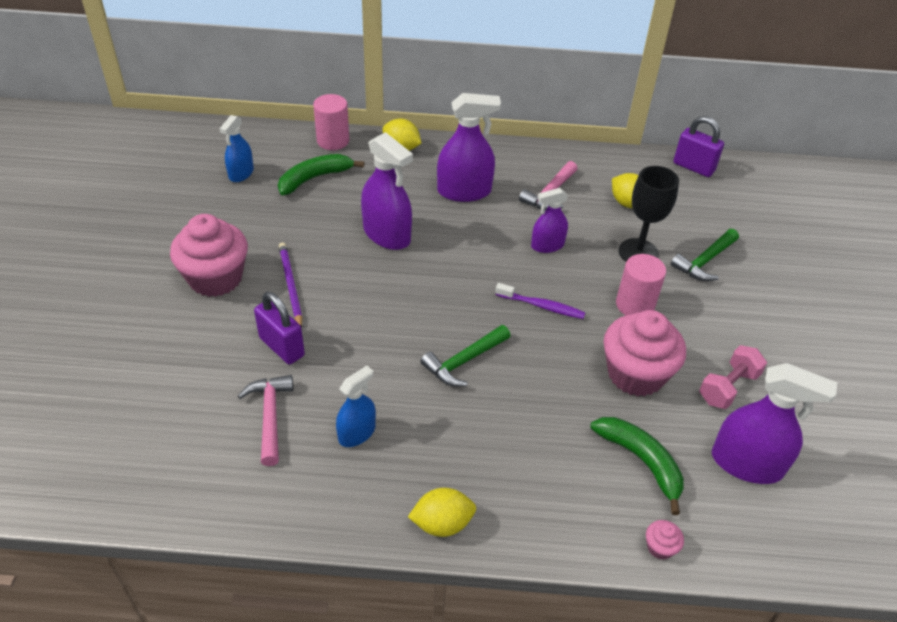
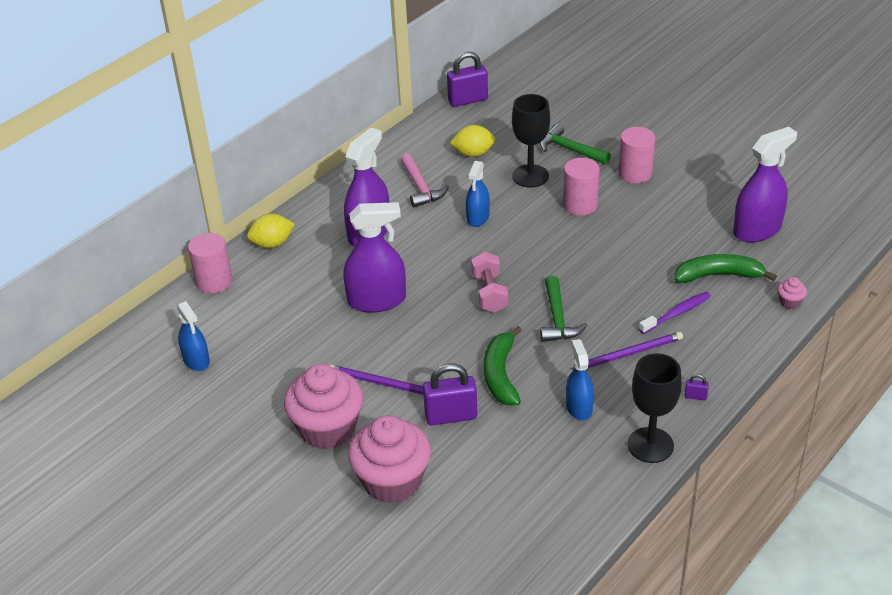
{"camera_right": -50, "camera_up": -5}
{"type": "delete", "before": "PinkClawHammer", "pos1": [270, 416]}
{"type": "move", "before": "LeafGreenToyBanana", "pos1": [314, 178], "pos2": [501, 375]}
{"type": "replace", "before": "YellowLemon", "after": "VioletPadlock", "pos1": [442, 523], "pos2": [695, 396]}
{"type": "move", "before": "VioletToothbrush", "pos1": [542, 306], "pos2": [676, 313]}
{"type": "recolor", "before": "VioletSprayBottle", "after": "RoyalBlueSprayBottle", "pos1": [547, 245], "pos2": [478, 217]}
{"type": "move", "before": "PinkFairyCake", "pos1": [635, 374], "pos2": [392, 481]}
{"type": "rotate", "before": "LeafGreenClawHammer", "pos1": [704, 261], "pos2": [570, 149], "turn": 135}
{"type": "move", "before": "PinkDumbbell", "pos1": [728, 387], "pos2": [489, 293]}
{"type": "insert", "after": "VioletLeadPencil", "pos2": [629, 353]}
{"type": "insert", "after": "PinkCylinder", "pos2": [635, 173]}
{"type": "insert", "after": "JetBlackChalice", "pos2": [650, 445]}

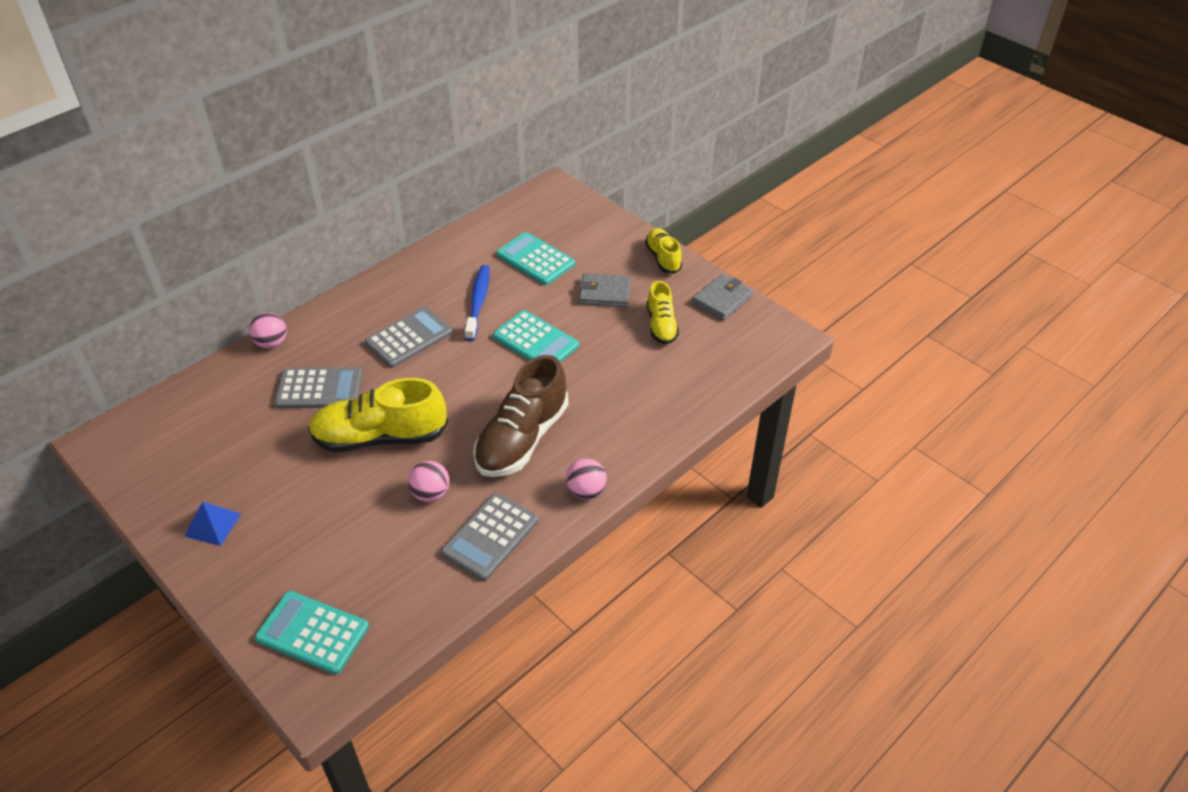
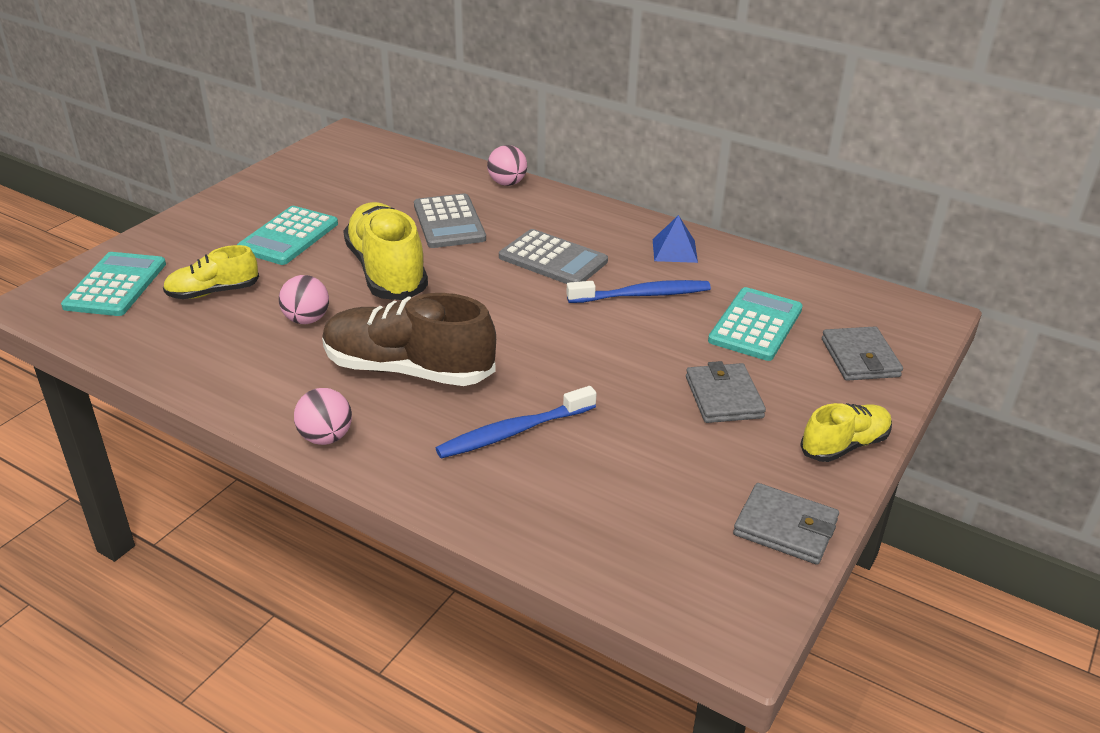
{"camera_right": 75, "camera_up": -10}
{"type": "move", "before": "RoyalBluePyramidShape", "pos1": [212, 524], "pos2": [674, 250]}
{"type": "delete", "before": "AshGreyAddingMachine", "pos1": [490, 537]}
{"type": "move", "before": "TealAddingMachine", "pos1": [535, 341], "pos2": [288, 237]}
{"type": "move", "before": "YellowLaceUpShoe", "pos1": [661, 325], "pos2": [213, 292]}
{"type": "insert", "after": "RoyalBlueToothbrush", "pos2": [514, 432]}
{"type": "insert", "after": "AshGreyCardWallet", "pos2": [860, 358]}

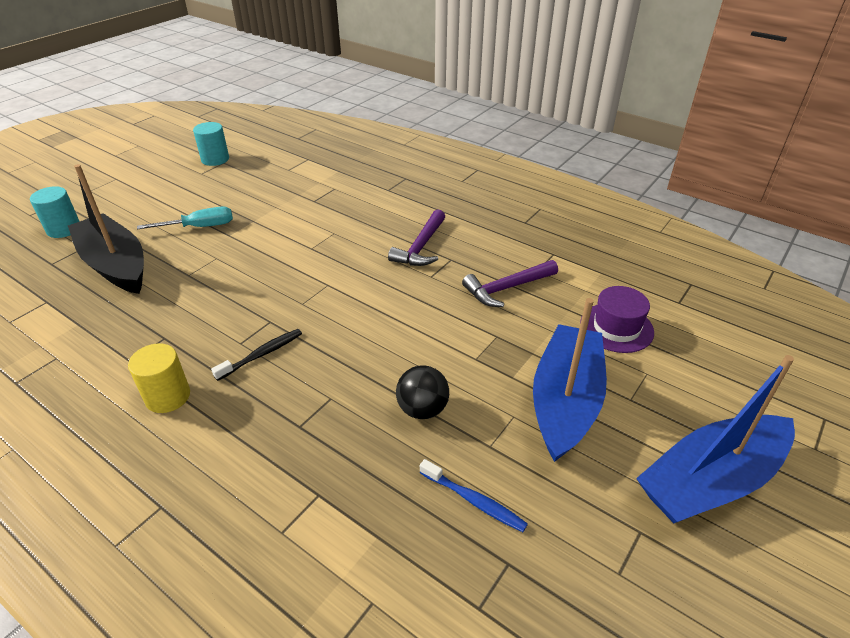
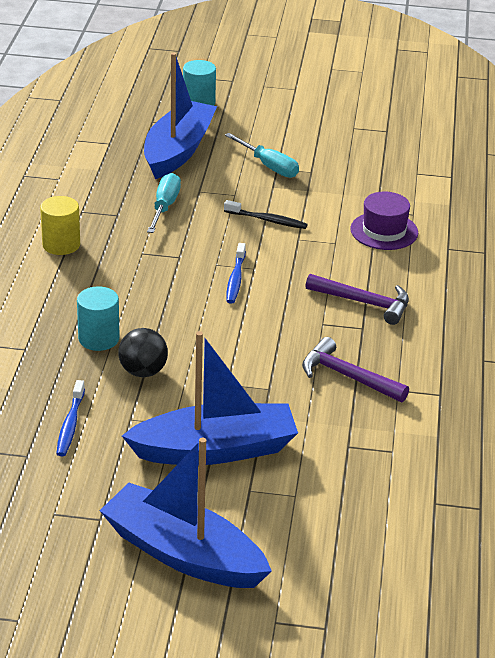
{"camera_right": 60, "camera_up": -5}
{"type": "recolor", "before": "JetBlackToyBoat", "after": "RoyalBlueToyBoat", "pos1": [115, 265], "pos2": [178, 150]}
{"type": "move", "before": "TealCylinder", "pos1": [215, 159], "pos2": [99, 338]}
{"type": "move", "before": "JetBlackToothbrush", "pos1": [262, 354], "pos2": [267, 220]}
{"type": "rotate", "before": "VioletClawHammer", "pos1": [421, 247], "pos2": [364, 303], "turn": -150}
{"type": "move", "before": "VioletHat", "pos1": [616, 327], "pos2": [384, 231]}
{"type": "insert", "after": "TealHandScrewdriver", "pos2": [164, 207]}
{"type": "insert", "after": "RoyalBlueToothbrush", "pos2": [235, 279]}

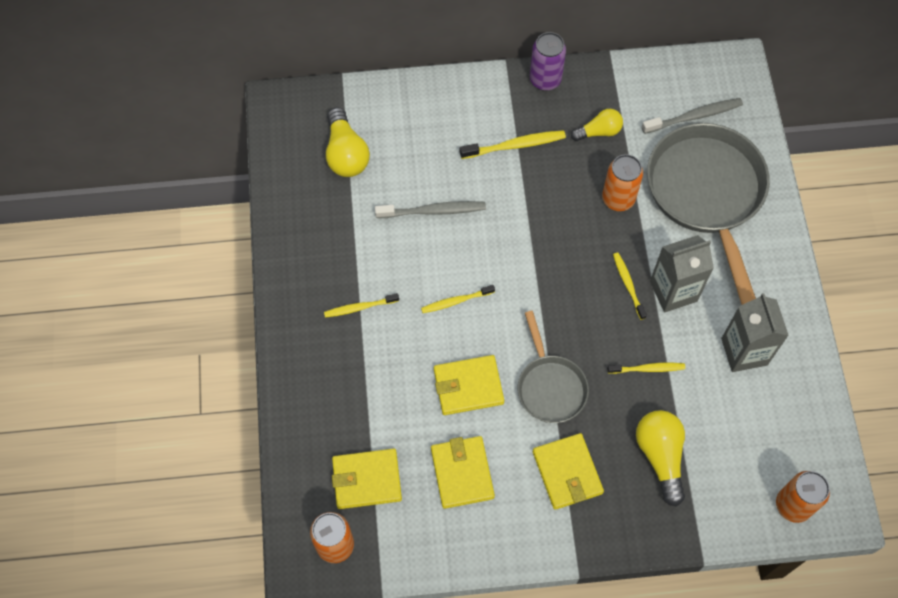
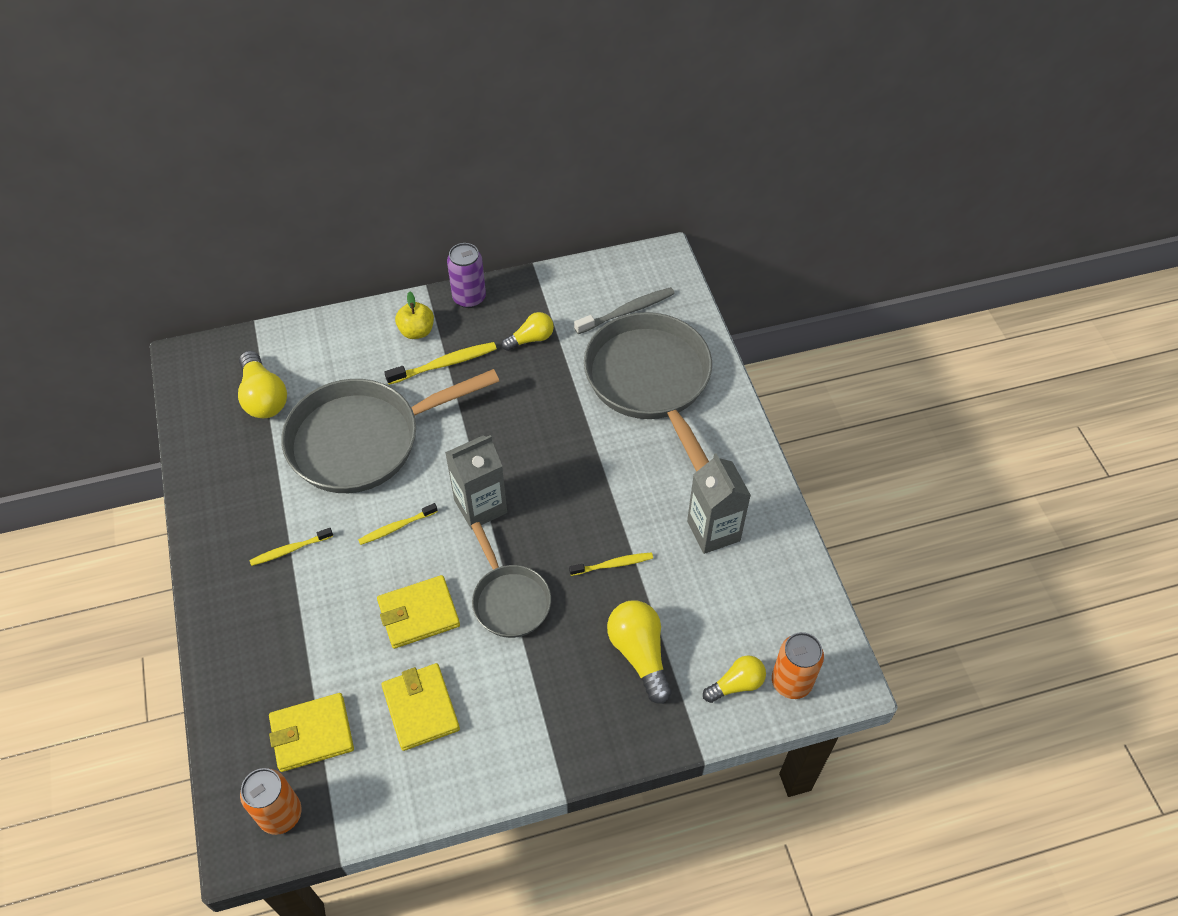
{"camera_right": -10, "camera_up": -10}
{"type": "replace", "before": "AshGreyToothbrush", "after": "AshGreySkillet", "pos1": [433, 211], "pos2": [363, 440]}
{"type": "delete", "before": "YellowCardWallet", "pos1": [567, 472]}
{"type": "delete", "before": "BrightOrangeCan", "pos1": [618, 199]}
{"type": "delete", "before": "YellowToothbrush", "pos1": [628, 285]}
{"type": "move", "before": "AshGreyMilkCarton", "pos1": [673, 291], "pos2": [480, 506]}
{"type": "insert", "after": "YellowToyApple", "pos2": [417, 331]}
{"type": "insert", "after": "YellowLightBulb", "pos2": [736, 684]}

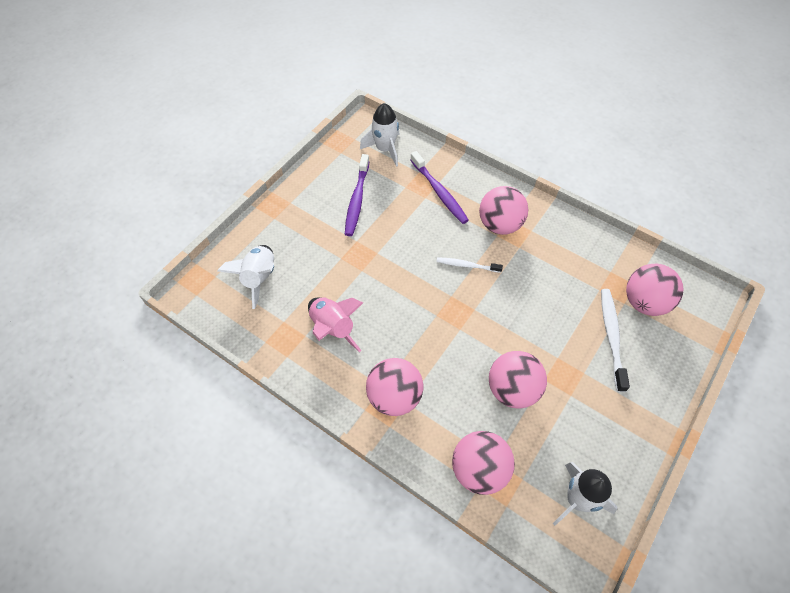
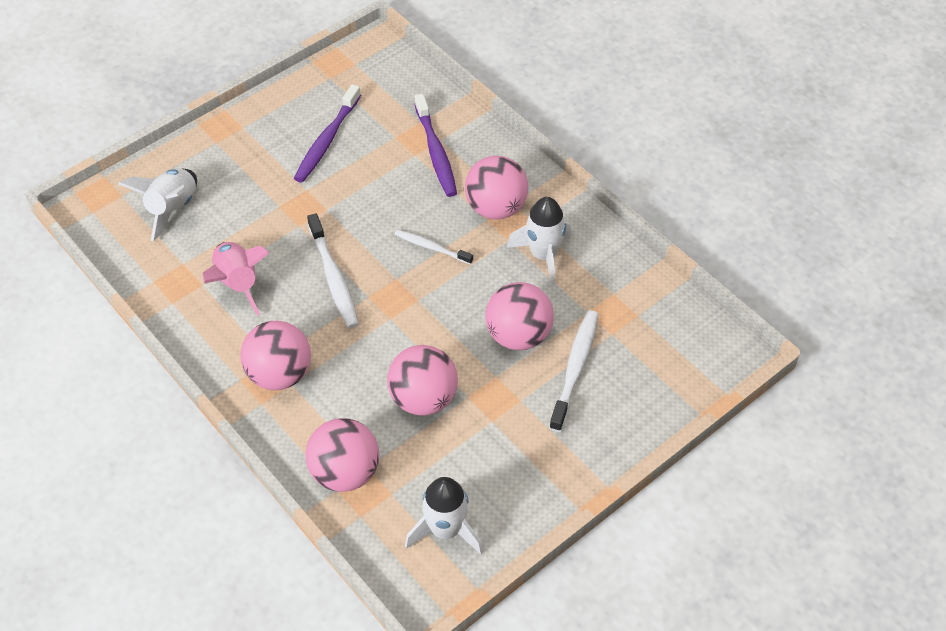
{"camera_right": 15, "camera_up": -5}
{"type": "move", "before": "PureWhiteRocket", "pos1": [385, 149], "pos2": [543, 255]}
{"type": "move", "before": "PinkSphere", "pos1": [644, 302], "pos2": [518, 335]}
{"type": "insert", "after": "PureWhiteToothbrush", "pos2": [333, 278]}

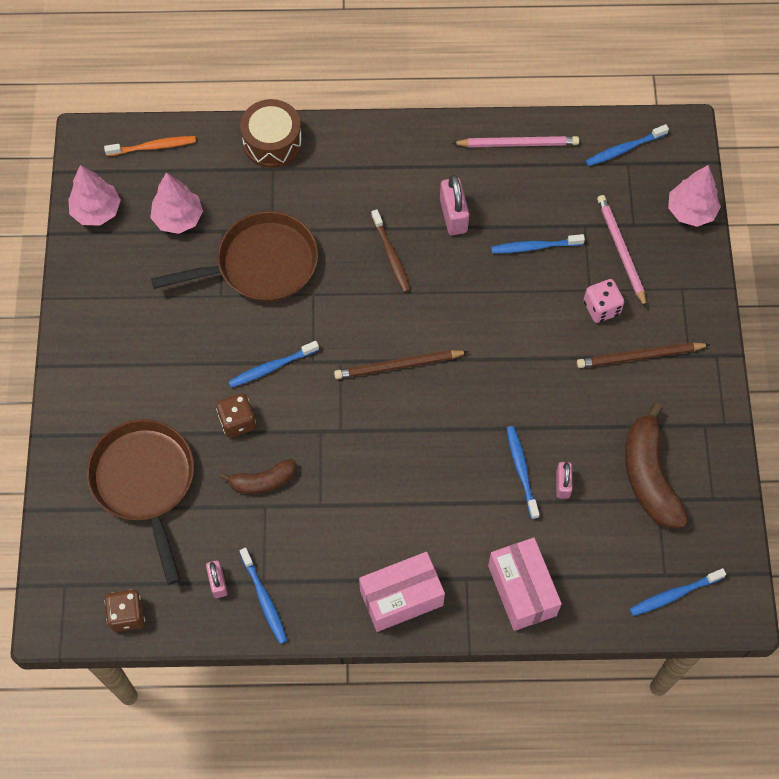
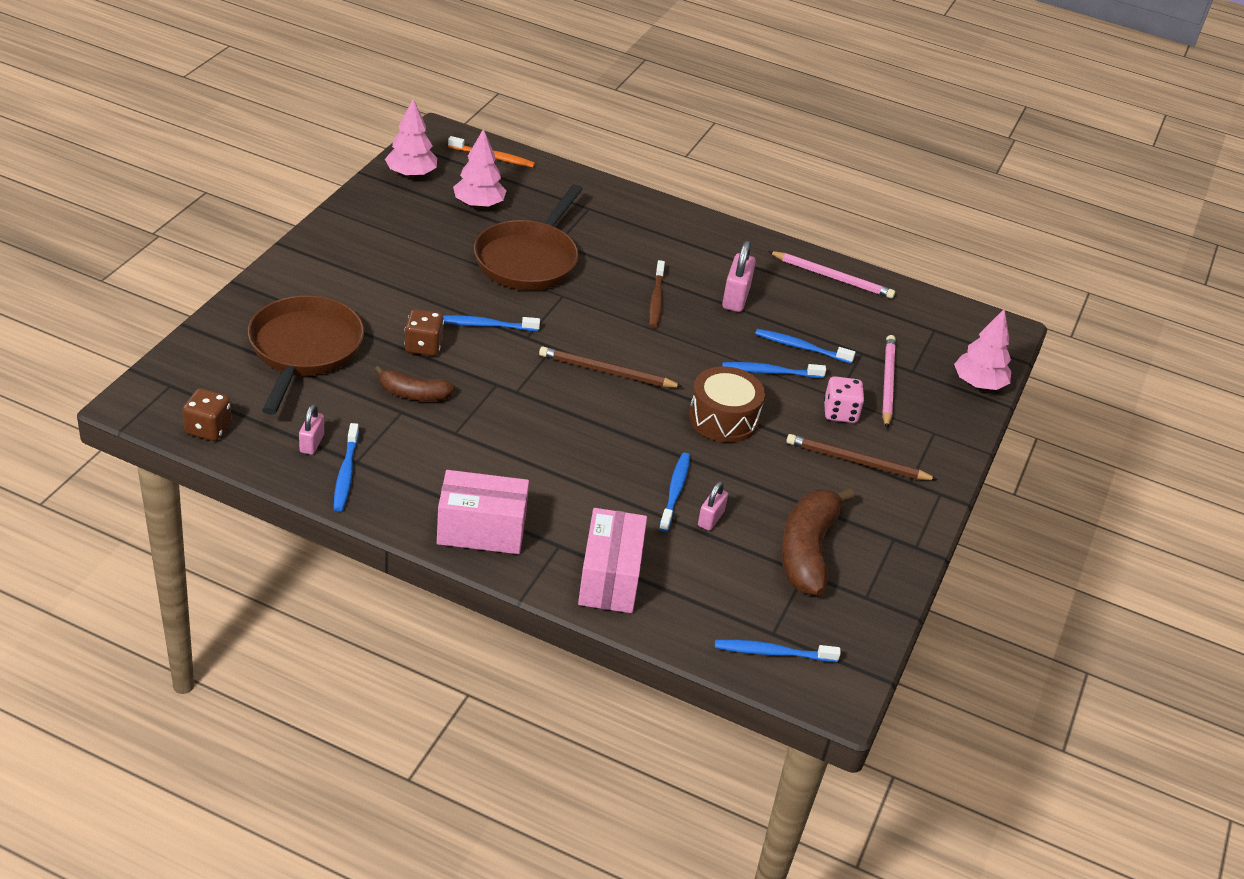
{"camera_right": 20, "camera_up": -25}
{"type": "rotate", "before": "DarkBrownSkillet", "pos1": [260, 265], "pos2": [529, 259], "turn": 105}
{"type": "move", "before": "DarkBrownToyDrum", "pos1": [272, 142], "pos2": [723, 418]}
{"type": "move", "before": "RoyalBlueToothbrush", "pos1": [624, 149], "pos2": [770, 372]}

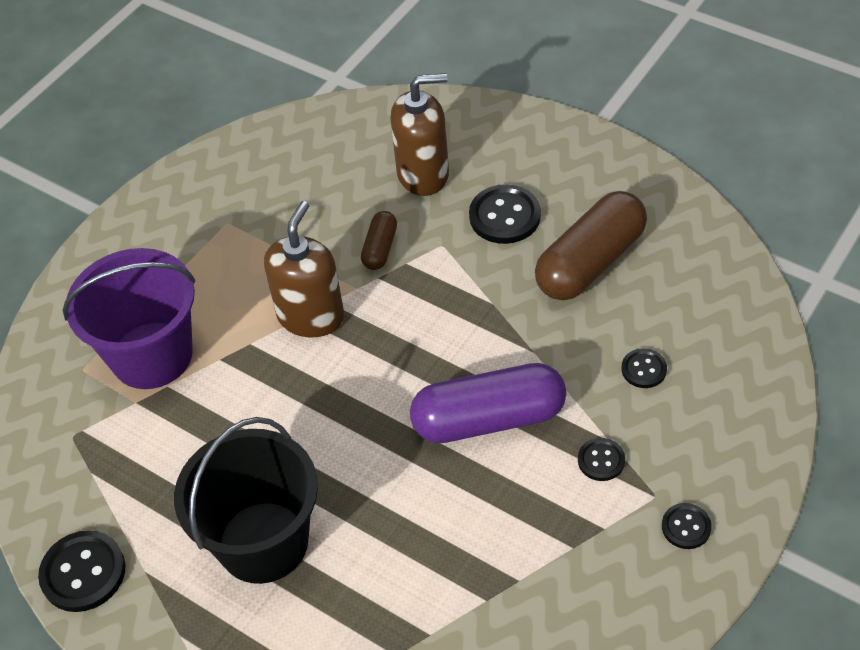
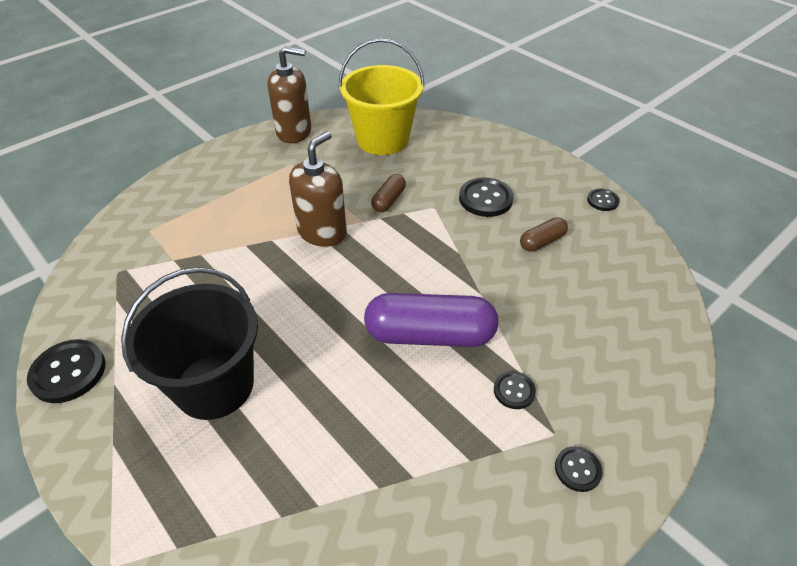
{"camera_right": 10, "camera_up": -5}
{"type": "delete", "before": "VioletSandBucket", "pos1": [152, 355]}
{"type": "move", "before": "DarkBrownSoapPump", "pos1": [423, 174], "pos2": [294, 132]}
{"type": "resize", "before": "DarkBrownPill", "pos1": [590, 262], "pos2": [542, 241], "scale": 0.49}
{"type": "move", "before": "JetBlackButton", "pos1": [644, 369], "pos2": [602, 201]}
{"type": "insert", "after": "YellowSandBucket", "pos2": [382, 140]}

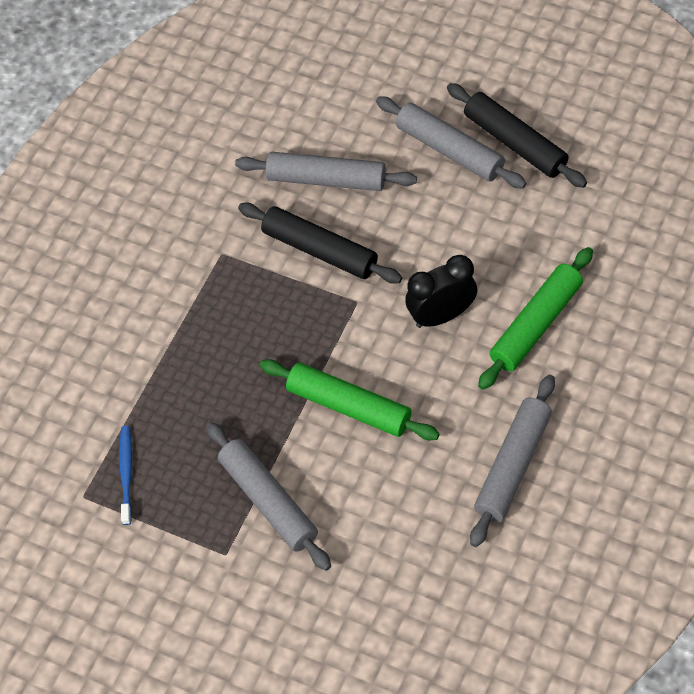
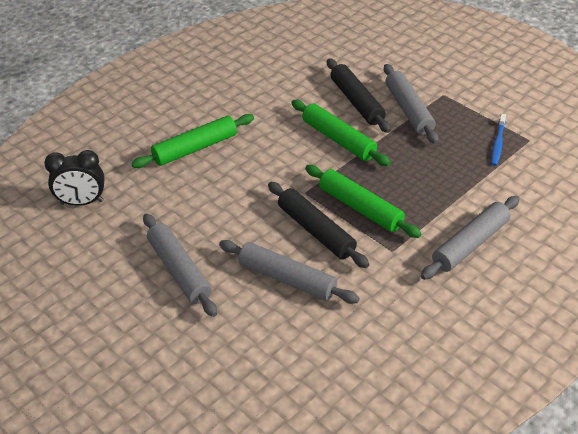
{"camera_right": -165, "camera_up": -15}
{"type": "move", "before": "JetBlackBedsideClock", "pos1": [442, 315], "pos2": [82, 202]}
{"type": "move", "before": "JetBlackPastryRoller", "pos1": [515, 142], "pos2": [356, 102]}
{"type": "move", "before": "AshGreyPastryRoller", "pos1": [513, 466], "pos2": [470, 244]}
{"type": "insert", "after": "LeafGreenPastryRoller", "pos2": [360, 208]}

